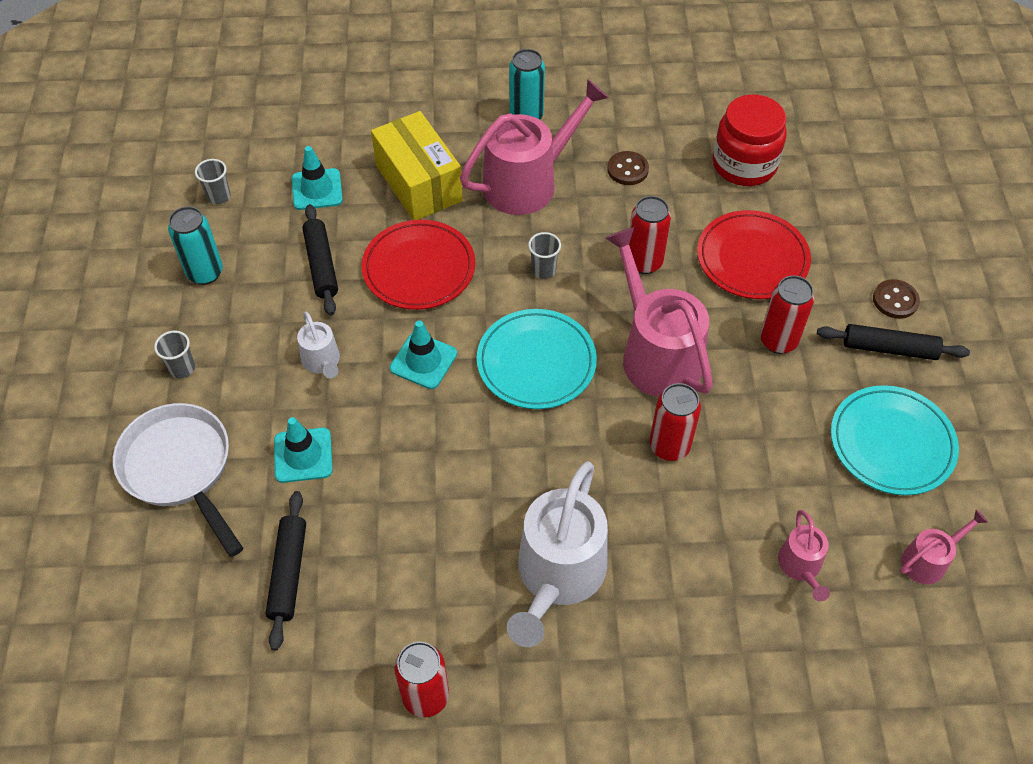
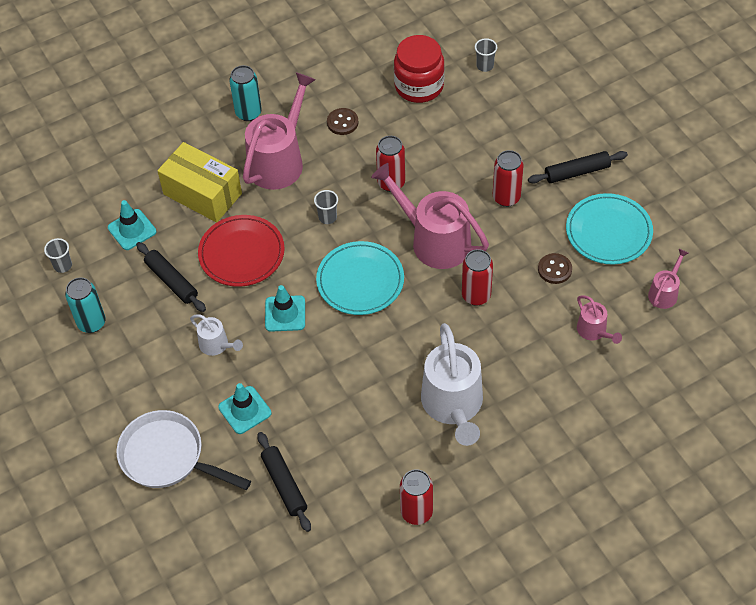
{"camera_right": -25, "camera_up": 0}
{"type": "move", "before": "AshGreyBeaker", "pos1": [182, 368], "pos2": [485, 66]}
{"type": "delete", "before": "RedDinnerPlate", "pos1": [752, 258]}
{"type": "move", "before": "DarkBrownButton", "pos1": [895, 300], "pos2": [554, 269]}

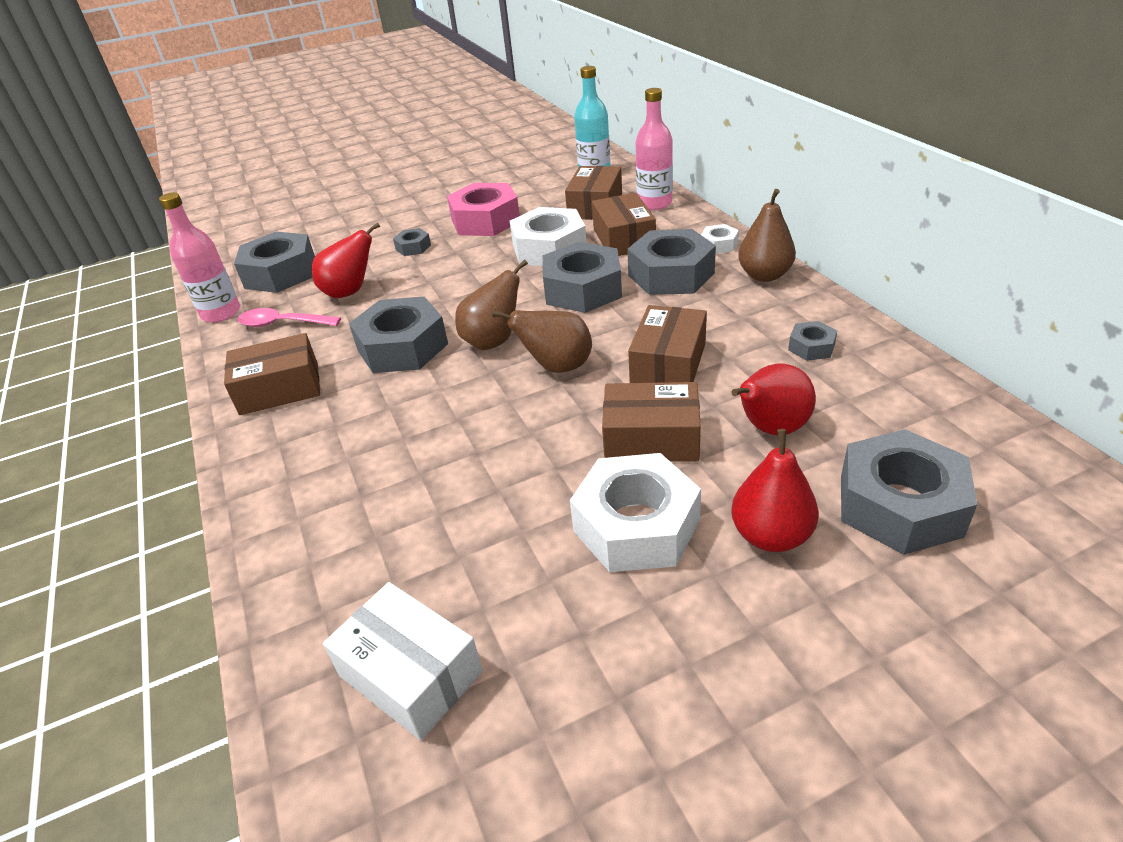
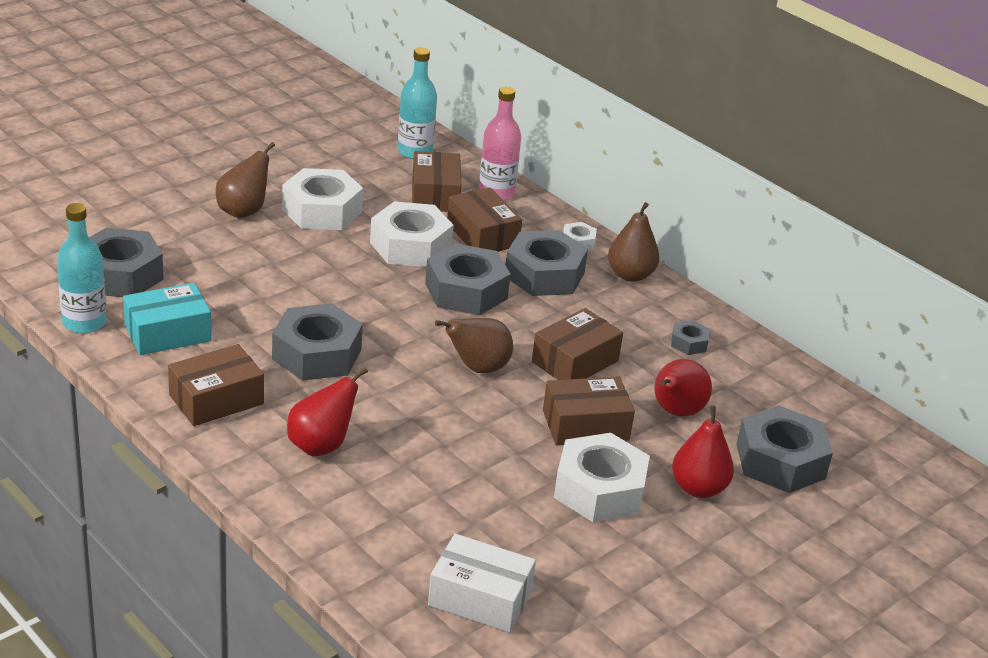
{"camera_right": -25, "camera_up": -5}
{"type": "recolor", "before": "PinkFlask", "after": "TealFlask", "pos1": [221, 313], "pos2": [84, 322]}
{"type": "replace", "before": "PinkSpoon", "after": "TealParcel", "pos1": [282, 324], "pos2": [168, 333]}
{"type": "move", "before": "RedPear", "pos1": [350, 292], "pos2": [321, 446]}
{"type": "delete", "before": "AshGreyHexNut", "pos1": [413, 247]}
{"type": "recolor", "before": "PinkHexNut", "after": "PureWhiteHexNut", "pos1": [485, 220], "pos2": [322, 211]}
{"type": "move", "before": "DarkBrownPear", "pos1": [493, 341], "pos2": [243, 211]}
{"type": "rotate", "before": "DarkBrownParcel", "pos1": [668, 363], "pos2": [575, 361], "turn": 45}

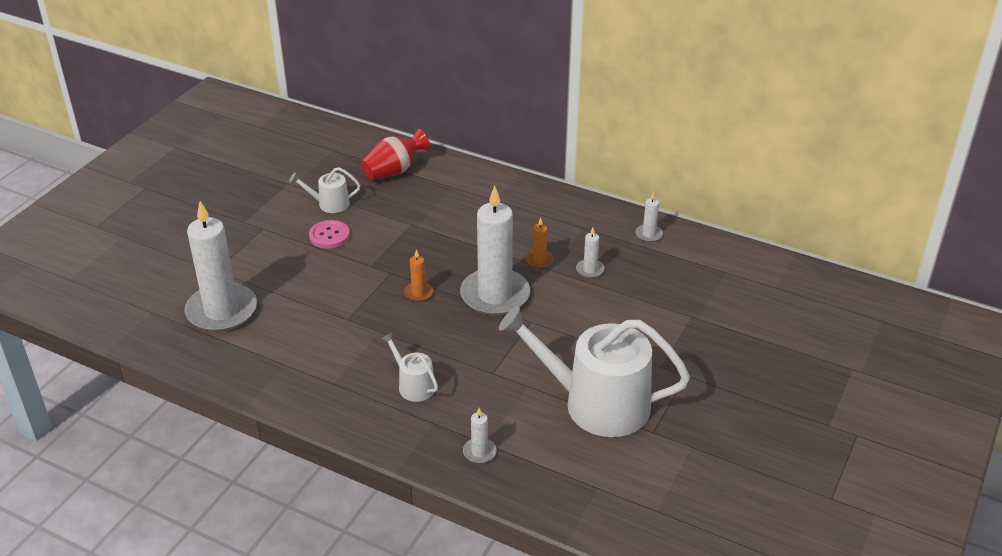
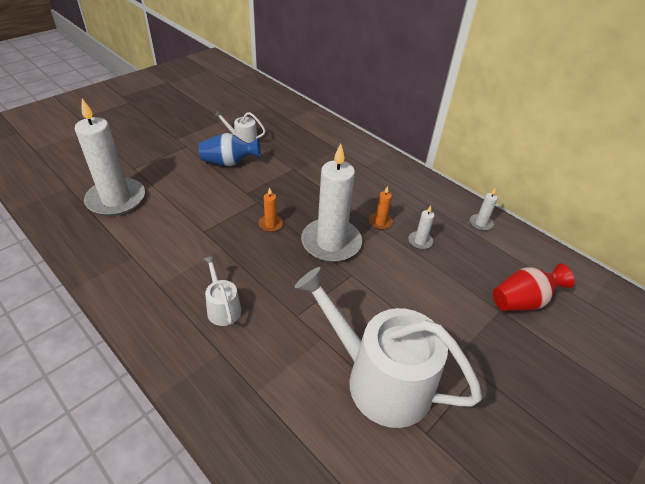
{"camera_right": 15, "camera_up": 5}
{"type": "replace", "before": "PinkButton", "after": "RoyalBlueFlowerVase", "pos1": [329, 236], "pos2": [229, 163]}
{"type": "move", "before": "RedFlowerVase", "pos1": [394, 171], "pos2": [522, 301]}
{"type": "delete", "before": "PureWhiteWaxCandle", "pos1": [479, 452]}

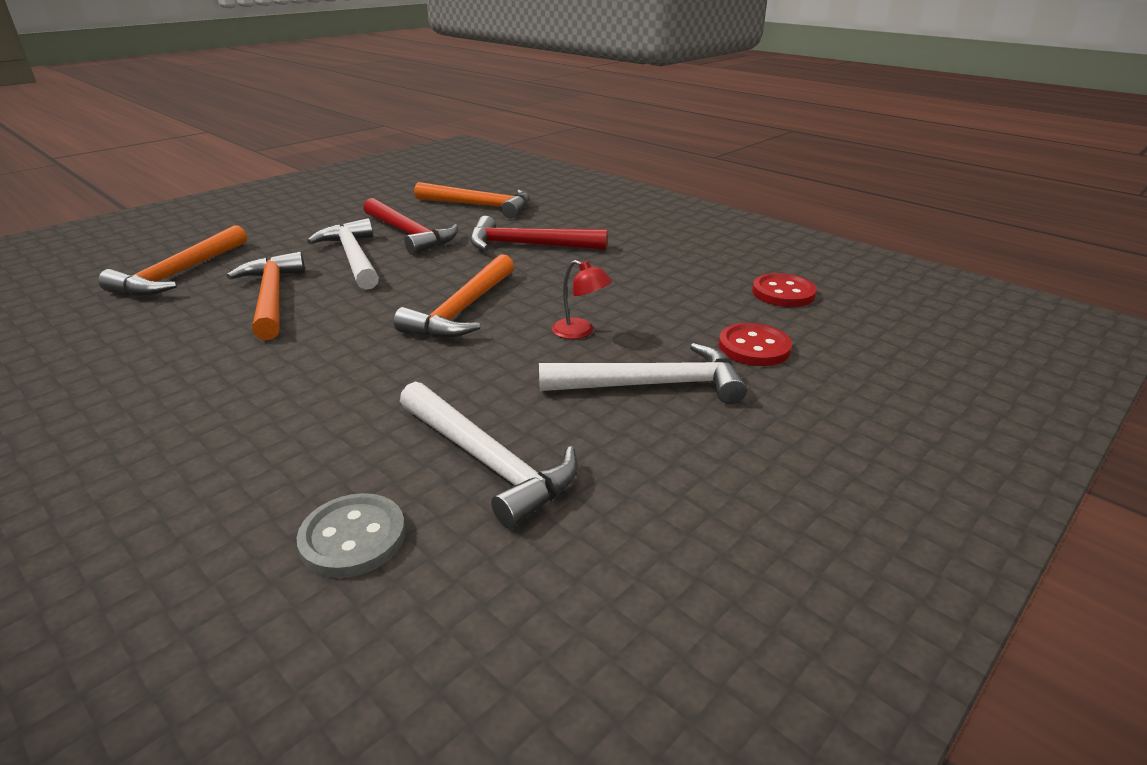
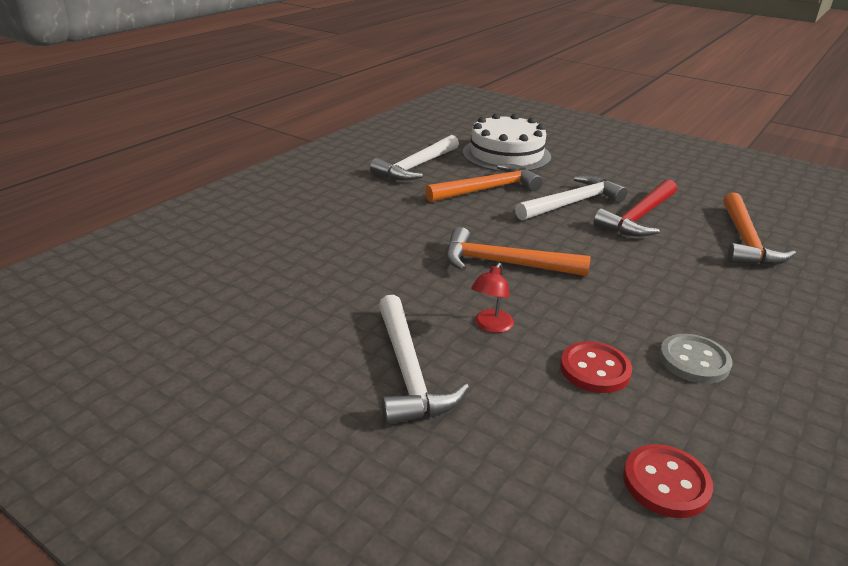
{"camera_right": 80, "camera_up": 0}
{"type": "replace", "before": "BrightOrangeClawHammer", "after": "PureWhiteLayerCake", "pos1": [179, 273], "pos2": [506, 154]}
{"type": "move", "before": "AshGreyButton", "pos1": [353, 538], "pos2": [694, 361]}
{"type": "move", "before": "PureWhiteClawHammer", "pos1": [487, 462], "pos2": [416, 166]}
{"type": "delete", "before": "RedClawHammer", "pos1": [528, 245]}
{"type": "move", "before": "RedButton", "pos1": [754, 347], "pos2": [595, 369]}

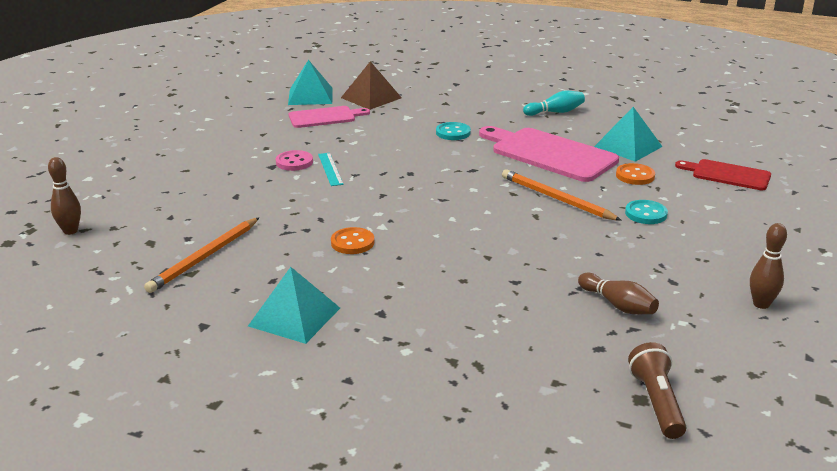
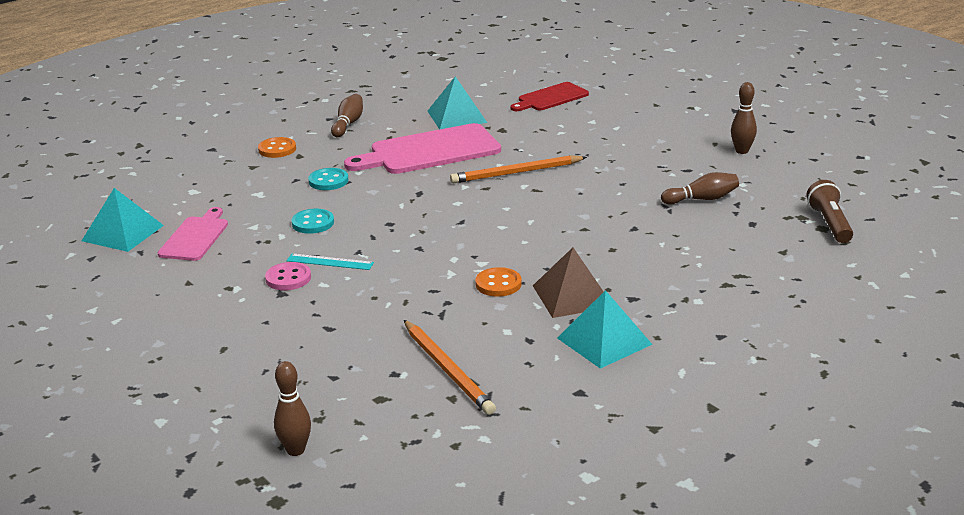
{"camera_right": -60, "camera_up": 0}
{"type": "move", "before": "DarkBrownPyramidShape", "pos1": [371, 98], "pos2": [572, 296]}
{"type": "recolor", "before": "TealTenpin", "after": "DarkBrownTenpin", "pos1": [555, 112], "pos2": [348, 124]}
{"type": "move", "before": "BrightOrangeButton", "pos1": [635, 176], "pos2": [277, 149]}
{"type": "move", "before": "TealButton", "pos1": [646, 214], "pos2": [313, 223]}
{"type": "rotate", "before": "DarkBrownPocketTorch", "pos1": [656, 402], "pos2": [829, 224], "turn": 60}

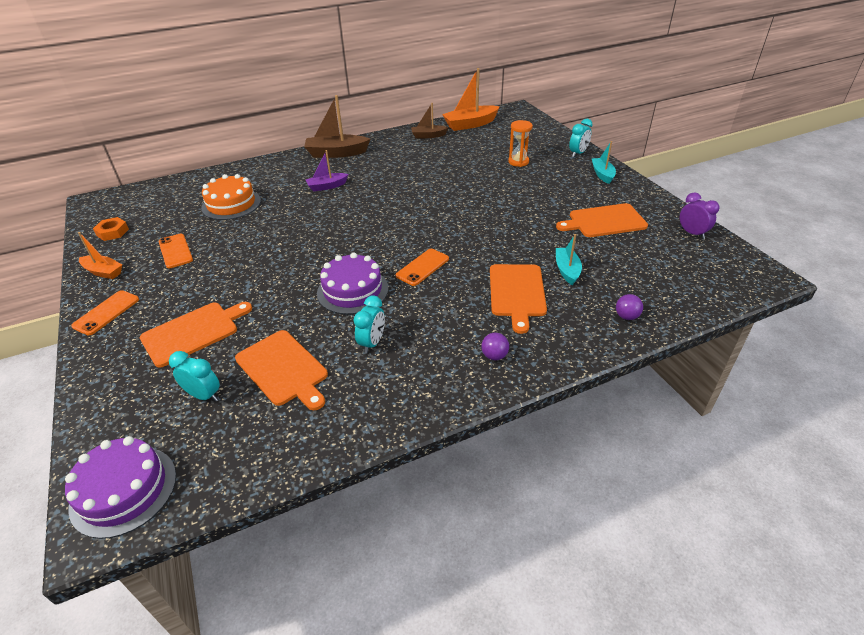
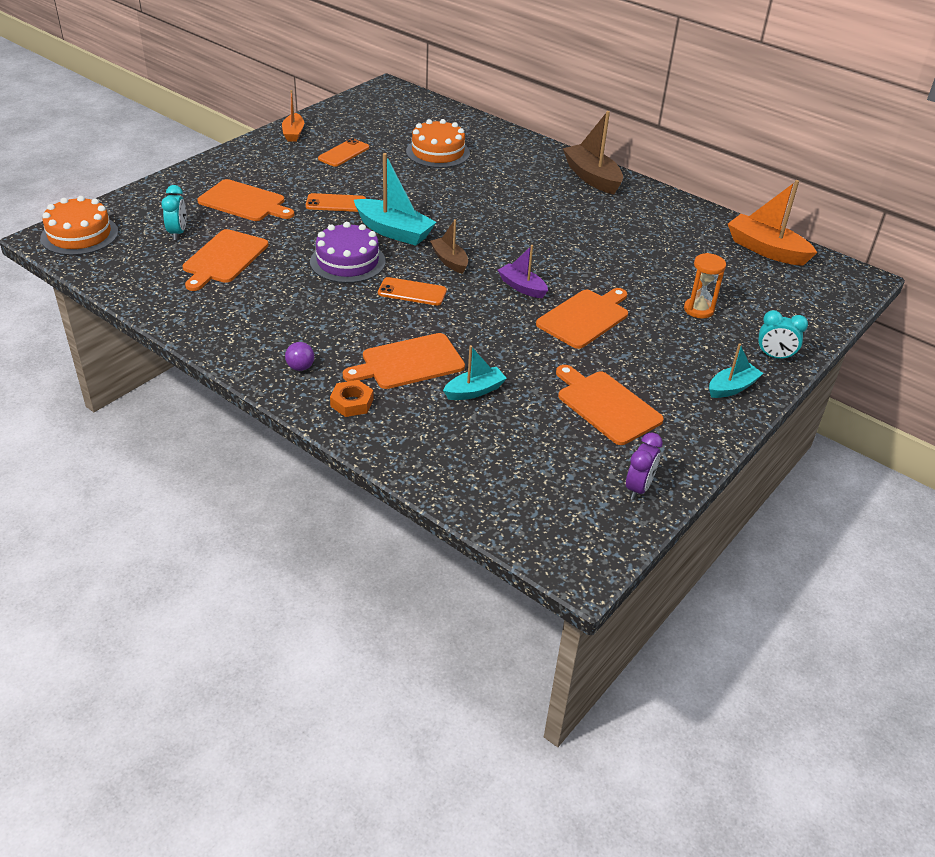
{"camera_right": 60, "camera_up": 0}
{"type": "recolor", "before": "VioletLayerCake", "after": "BrightOrangeLayerCake", "pos1": [124, 490], "pos2": [79, 235]}
{"type": "move", "before": "BrightOrangeSmartphone", "pos1": [106, 313], "pos2": [336, 203]}
{"type": "move", "before": "BrightOrangeHexNut", "pos1": [112, 232], "pos2": [352, 403]}
{"type": "move", "before": "VioletToyBoat", "pos1": [327, 186], "pos2": [522, 287]}
{"type": "delete", "before": "TealBedsideClock", "pos1": [372, 343]}
{"type": "move", "before": "DarkBrownToyBoat", "pos1": [428, 136], "pos2": [449, 261]}
{"type": "delete", "before": "VioletSphere", "pos1": [626, 316]}
{"type": "insert", "after": "TealToyBoat", "pos2": [394, 231]}
{"type": "insert", "after": "BrightOrangeCuttingBoard", "pos2": [585, 317]}

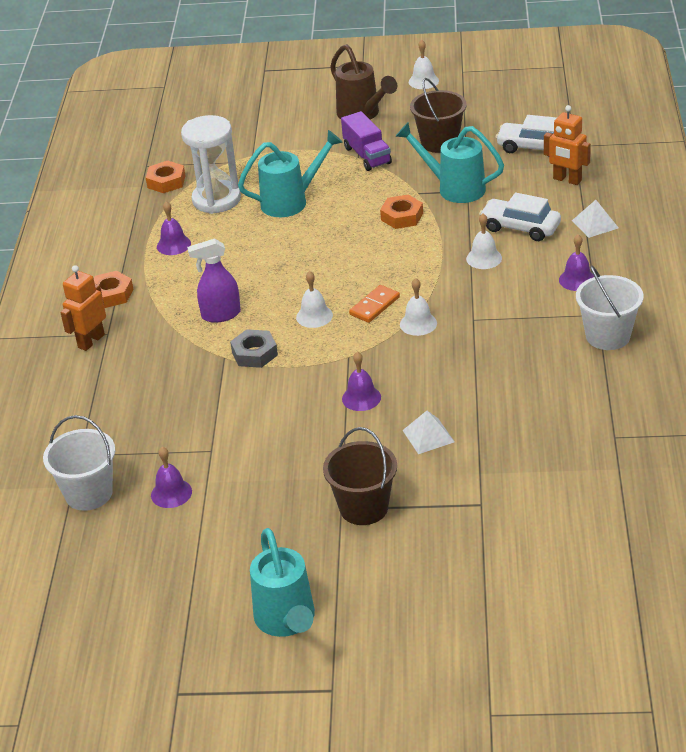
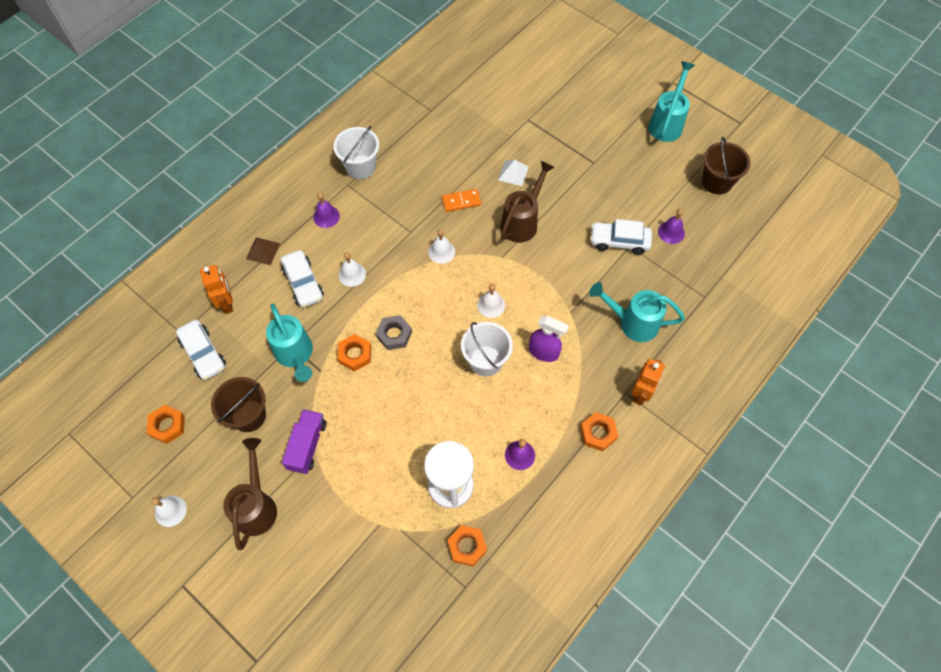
{"camera_right": -145, "camera_up": 25}
{"type": "move", "before": "PureWhiteSandBucket", "pos1": [89, 493], "pos2": [486, 361]}
{"type": "rotate", "before": "BrightOrangeRobotFigure", "pos1": [91, 341], "pos2": [641, 393], "turn": -45}
{"type": "move", "before": "AshGreyHexNut", "pos1": [254, 353], "pos2": [394, 334]}
{"type": "move", "before": "TealSprinklingCan", "pos1": [291, 201], "pos2": [633, 323]}
{"type": "move", "before": "DarkBrownSandBucket", "pos1": [363, 508], "pos2": [716, 182]}
{"type": "replace", "before": "VioletSchoolBell", "after": "DarkBrownSprinklingCan", "pos1": [361, 398], "pos2": [522, 222]}
{"type": "move", "before": "BrightOrangeDomino", "pos1": [375, 306], "pos2": [461, 201]}
{"type": "recolor", "before": "PureWhitePyramidShape", "after": "DarkBrownPyramidShape", "pos1": [595, 224], "pos2": [263, 251]}
{"type": "insert", "after": "BrightOrangeHexNut", "pos2": [167, 426]}
{"type": "insert", "after": "PureWhiteAutomobile", "pos2": [619, 241]}

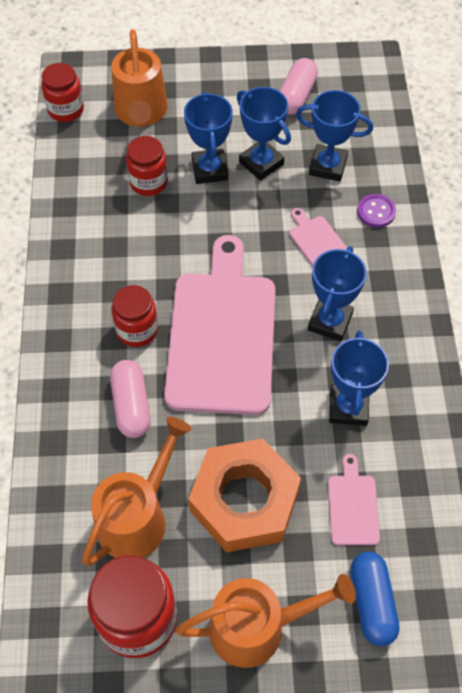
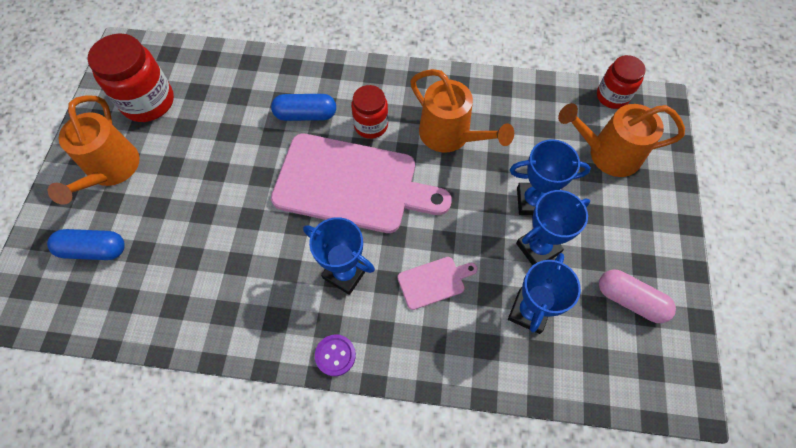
{"camera_right": 100, "camera_up": 5}
{"type": "move", "before": "BrightOrangeSprinklingCan", "pos1": [138, 516], "pos2": [450, 136]}
{"type": "recolor", "before": "PinkPill", "after": "RoyalBluePill", "pos1": [131, 405], "pos2": [306, 115]}
{"type": "delete", "before": "RedJamJar", "pos1": [148, 182]}
{"type": "delete", "before": "BrightOrangeHexNut", "pos1": [244, 500]}
{"type": "delete", "before": "PinkCuttingBoard", "pos1": [352, 506]}
{"type": "delete", "before": "RoyalBlueTrophy", "pos1": [348, 407]}
{"type": "move", "before": "VioletButton", "pos1": [376, 212], "pos2": [335, 355]}

